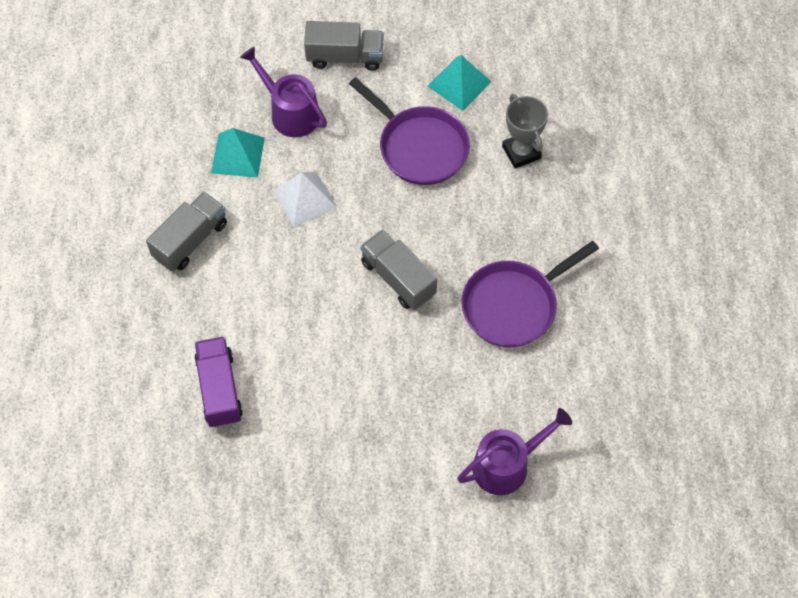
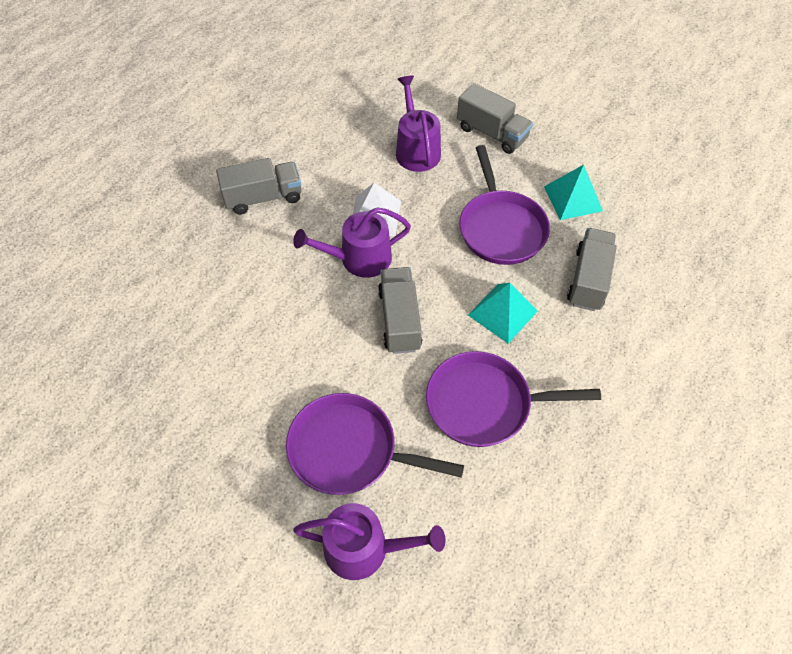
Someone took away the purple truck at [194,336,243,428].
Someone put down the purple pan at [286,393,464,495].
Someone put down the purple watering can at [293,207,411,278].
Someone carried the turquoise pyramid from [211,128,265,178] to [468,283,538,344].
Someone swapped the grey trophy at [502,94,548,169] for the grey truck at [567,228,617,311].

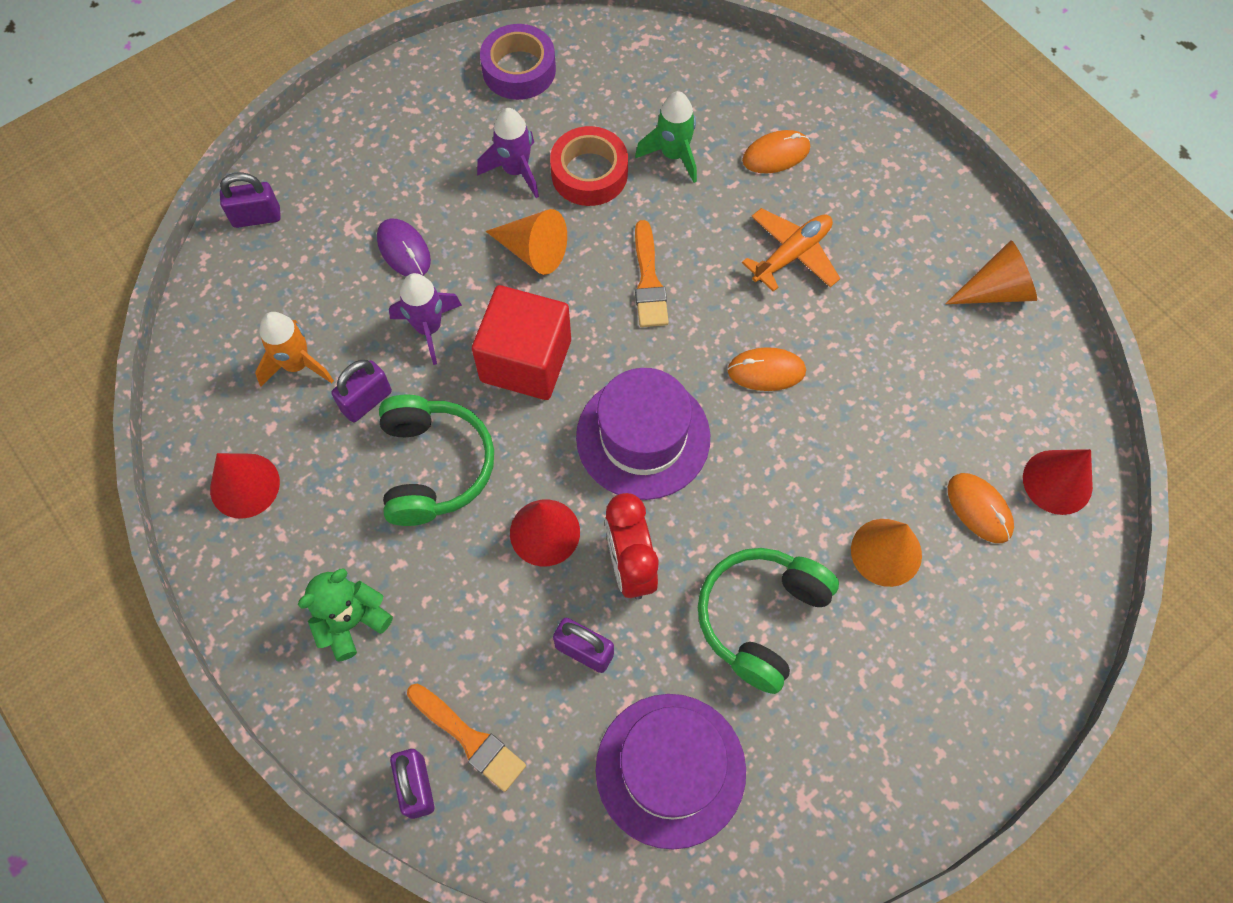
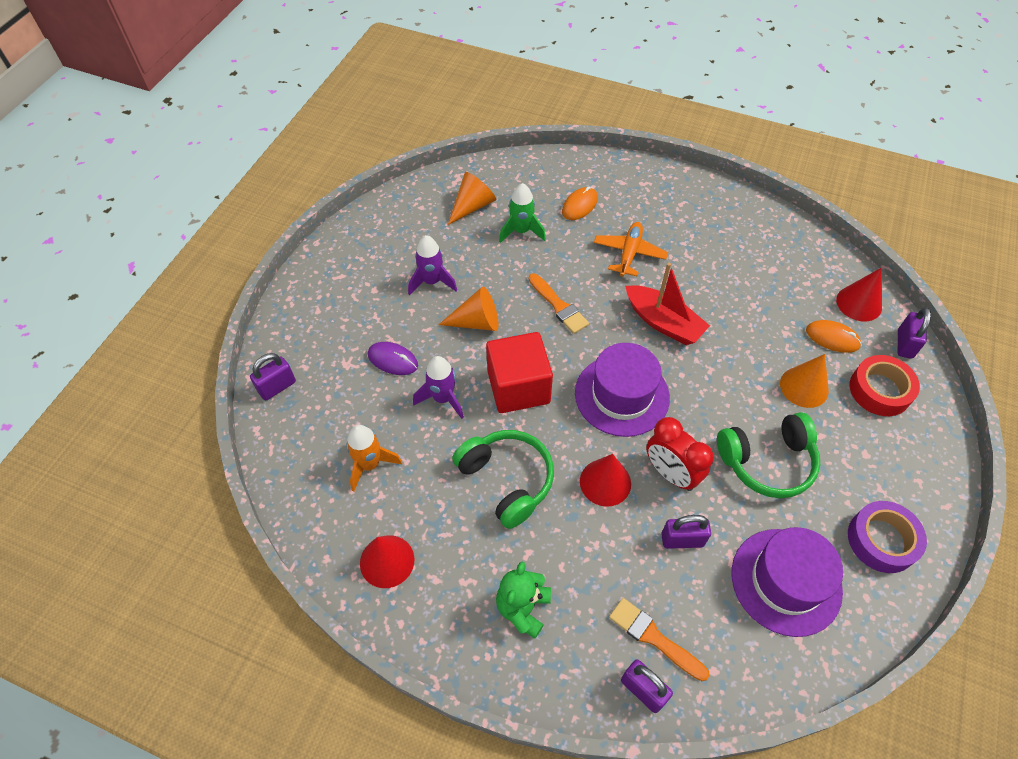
Someone carried the purple padlock from [331,360,392,422] to [898,307,931,359].
Someone carried the purple tape from [480,24,556,100] to [848,501,927,573].
Someone carried the red tape from [550,126,628,206] to [850,355,920,416].
Someone carried the orange cone from [945,240,1037,304] to [448,172,496,225].
Someone swapped the orange mouse at [727,347,806,391] for the red boat at [625,263,710,345].
Someone rotated the orange brush at [407,684,526,792] by 150 degrees counterclockwise.
Someone rotated the green headphones at [698,548,839,694] by 105 degrees counterclockwise.

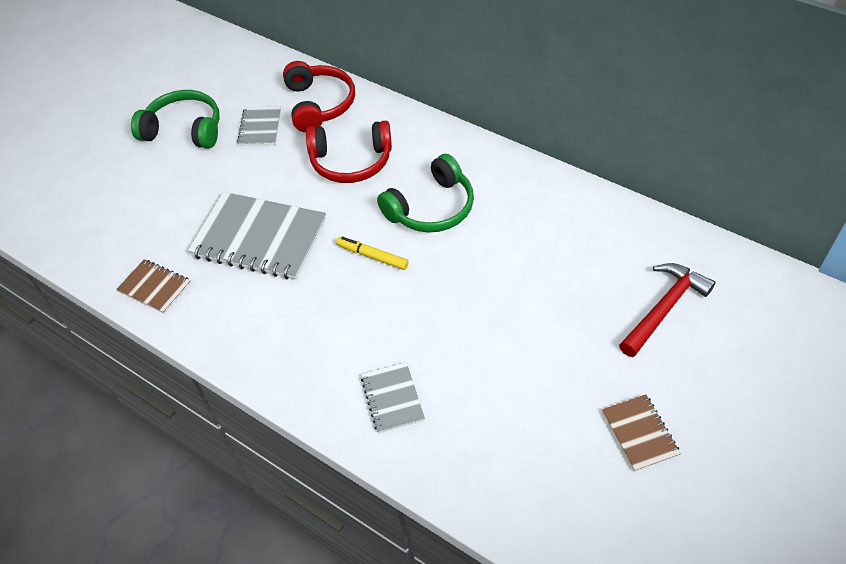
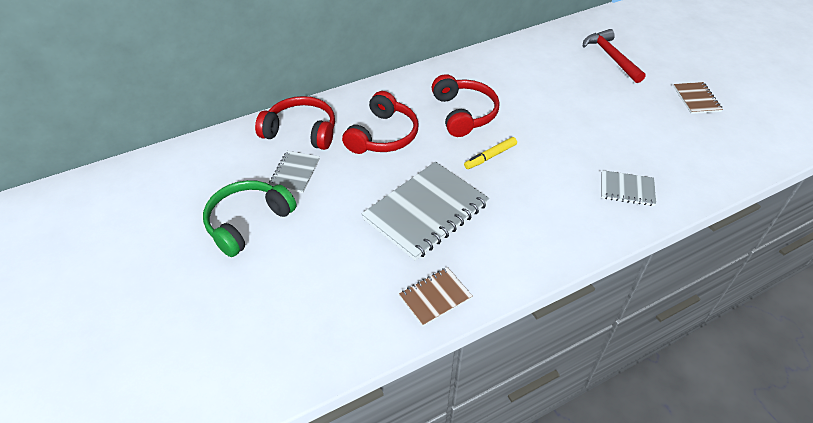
Someone repainted the green headphones at [377,154,474,232], which became the red headphones at [432,74,500,137].
Someone rotated the grey notebook at [237,106,281,146] by 75 degrees clockwise.
Someone rotated the brown notebook at [602,394,681,472] by 75 degrees clockwise.

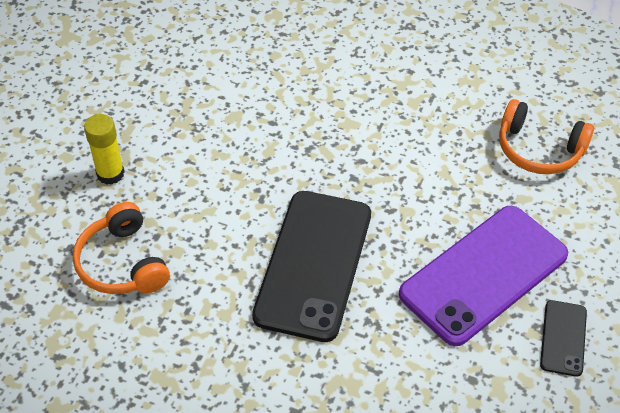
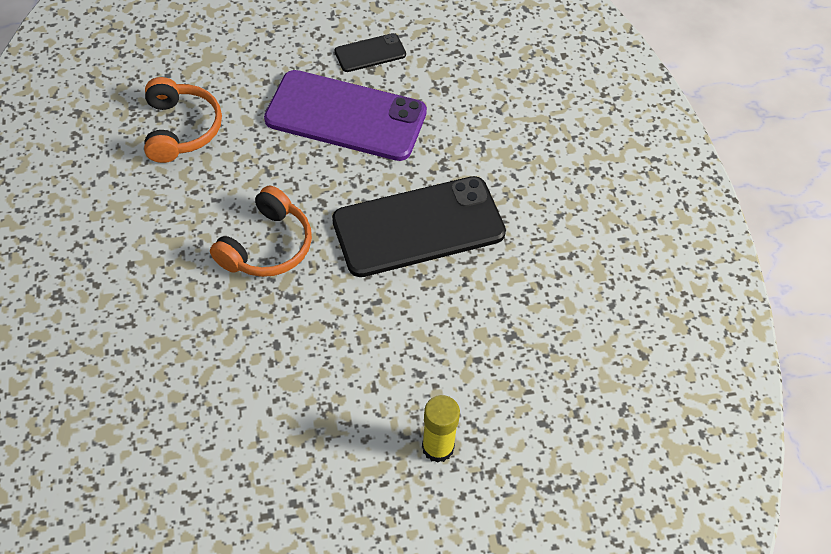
Someone carried the orange headphones from [73,202,170,294] to [210,186,312,277].

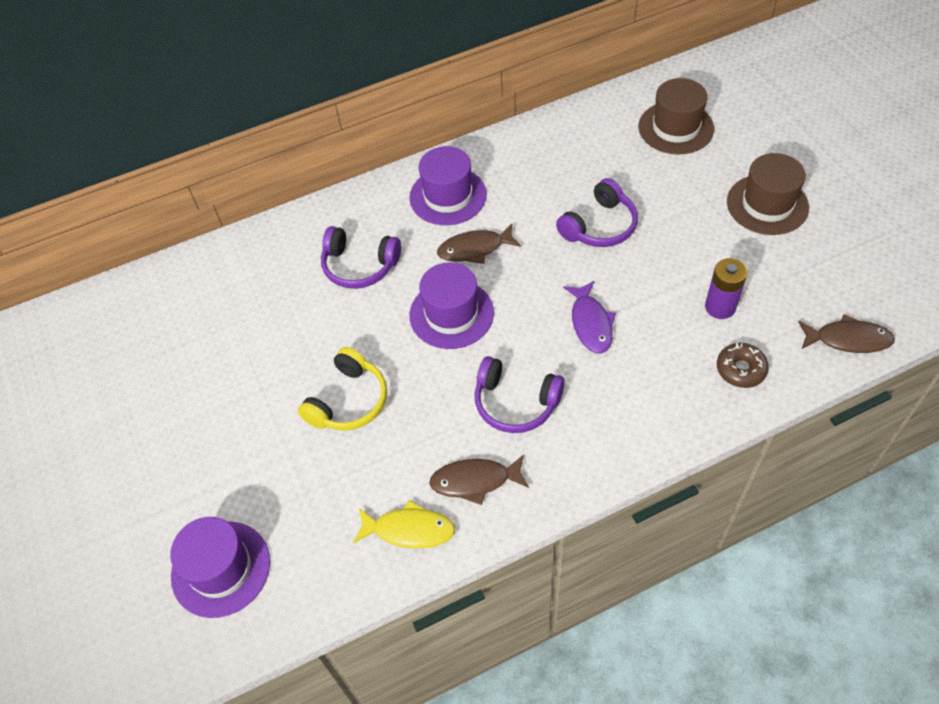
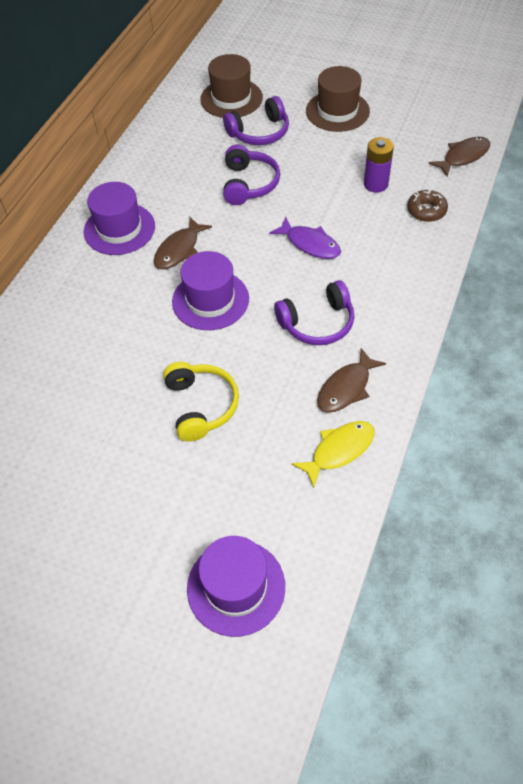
Someone carried the purple headphones from [321,226,401,289] to [223,96,289,145].

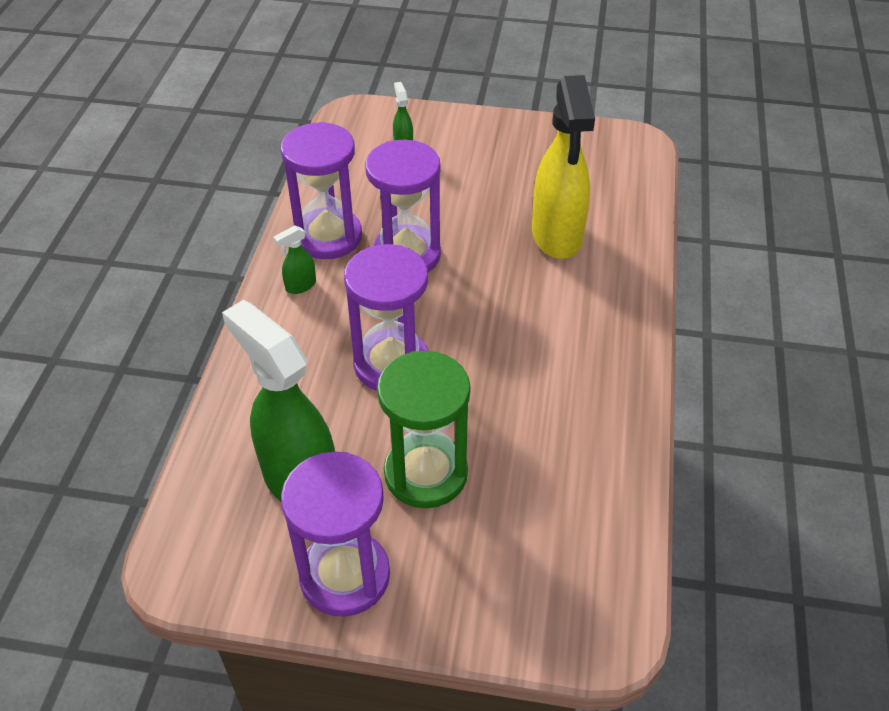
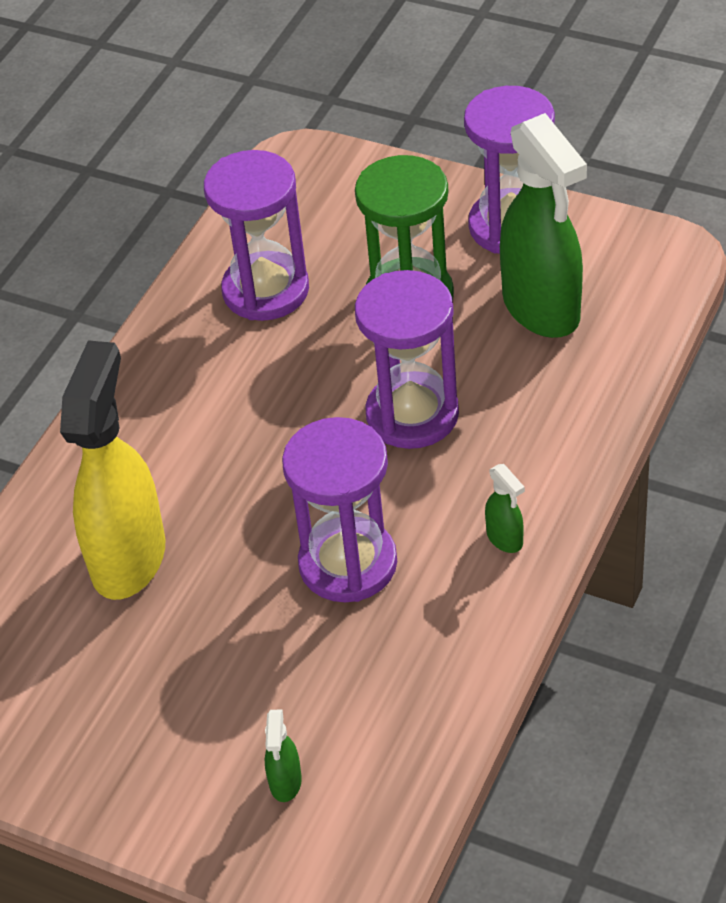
Someone carried the purple hourglass from [281,122,362,259] to [204,150,309,321].
Someone rotated the green spray bottle at [273,225,316,294] by 75 degrees clockwise.

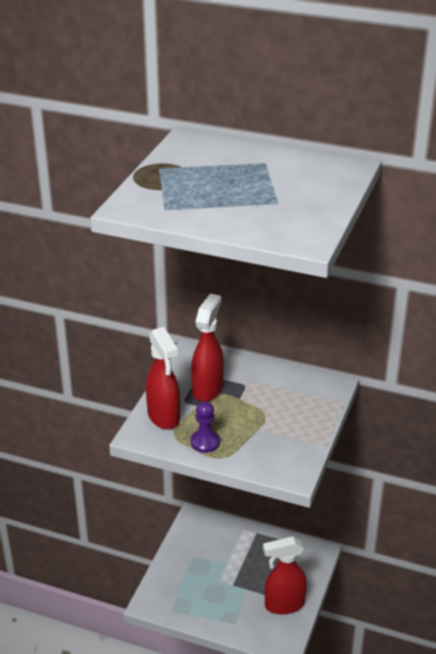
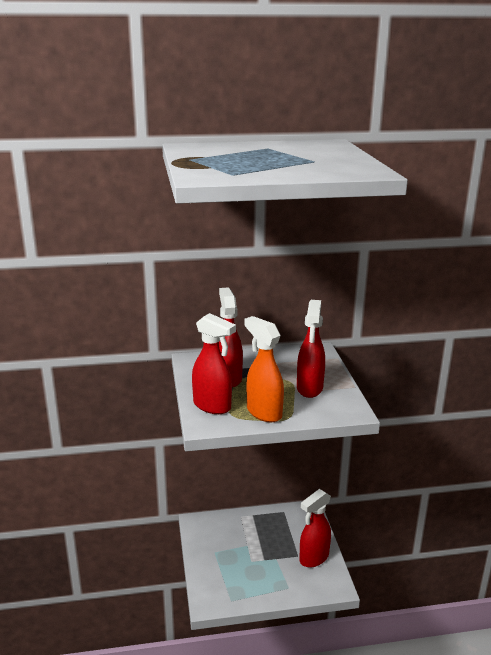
Someone put down the red spray bottle at [297,300,325,398].
Someone swapped the purple pawn at [190,401,220,453] for the orange spray bottle at [244,316,284,422].

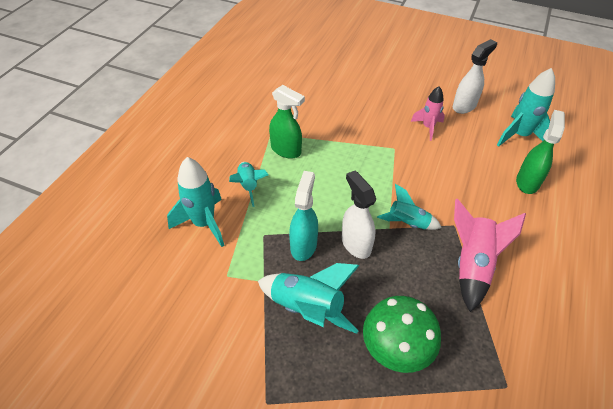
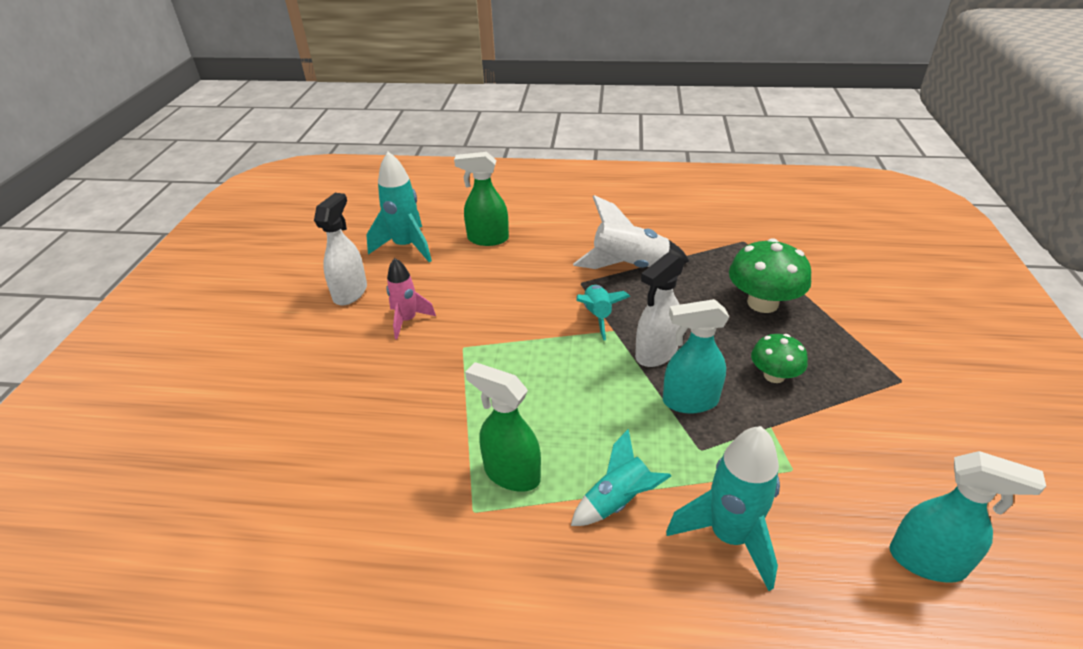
Someone put down the turquoise spray bottle at [889,451,1046,583].
Someone swapped the turquoise rocket at [258,263,359,334] for the green mushroom at [751,334,808,383].
Someone repainted the pink rocket at [454,199,526,312], which became the white rocket at [573,195,690,269].
Someone rotated the green spray bottle at [269,85,305,159] by 75 degrees counterclockwise.
Someone rotated the white spray bottle at [453,39,497,114] by 75 degrees clockwise.

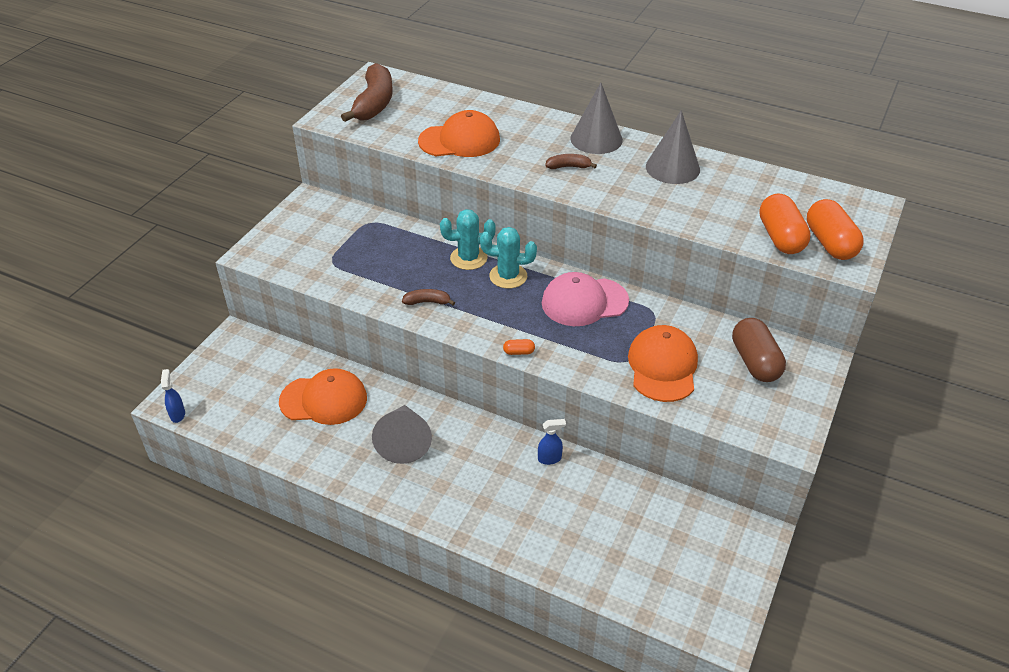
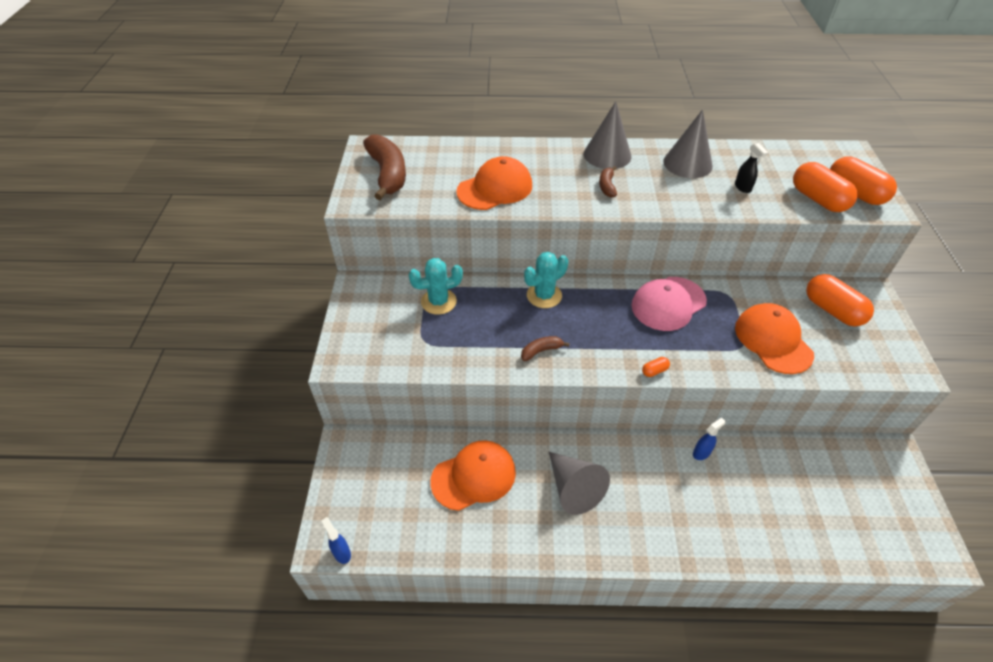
Someone put down the black spray bottle at [735,143,768,193].
Someone carried the turquoise cactus from [480,227,537,289] to [409,258,463,315].
Someone repainted the brown capsule at [732,318,786,382], which became the orange capsule at [806,274,874,327].
Someone rotated the brown banana at [545,154,597,169] by 60 degrees counterclockwise.

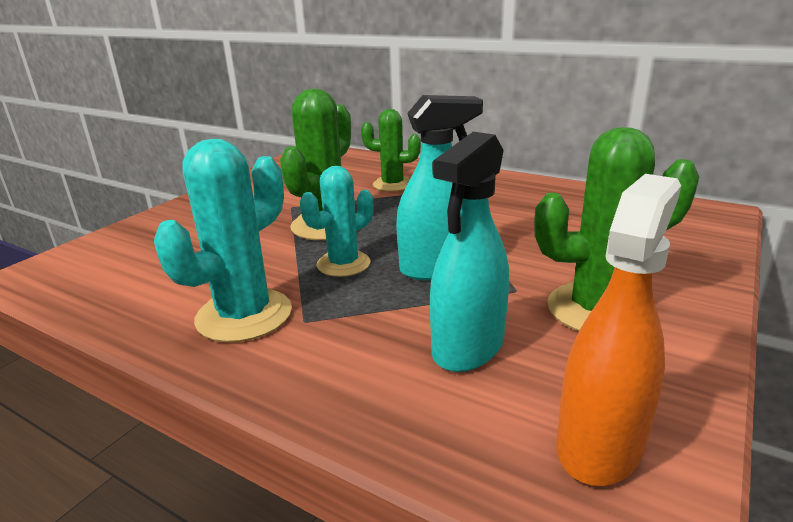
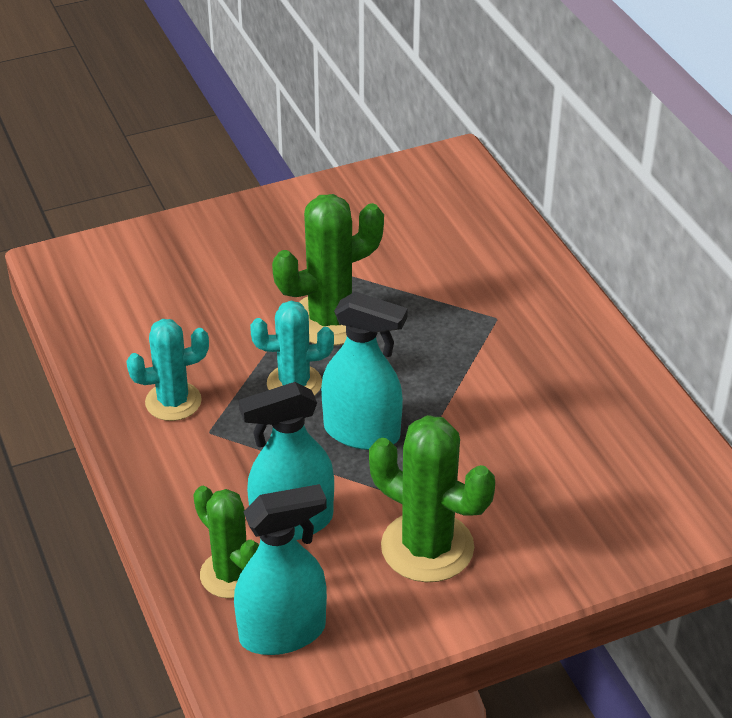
Someone carried the green cactus from [361,109,421,191] to [193,486,259,598].
Someone repainted the orange spray bottle at [556,174,681,486], which became the turquoise spray bottle at [234,484,327,655].
Someone scaled the turquoise cactus at [154,139,292,342] by 0.66.

